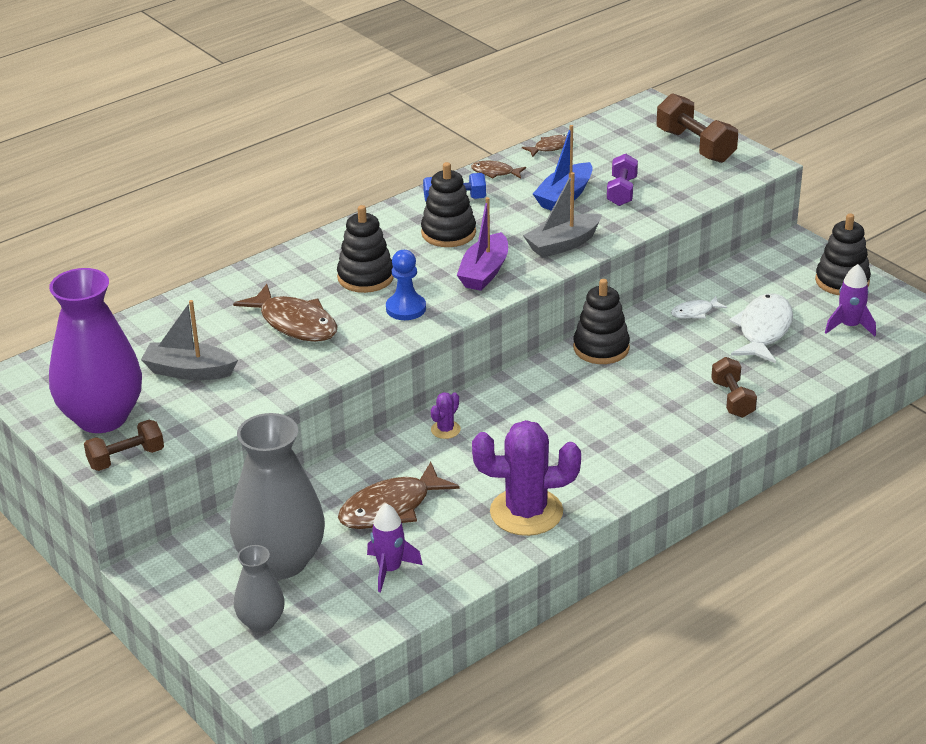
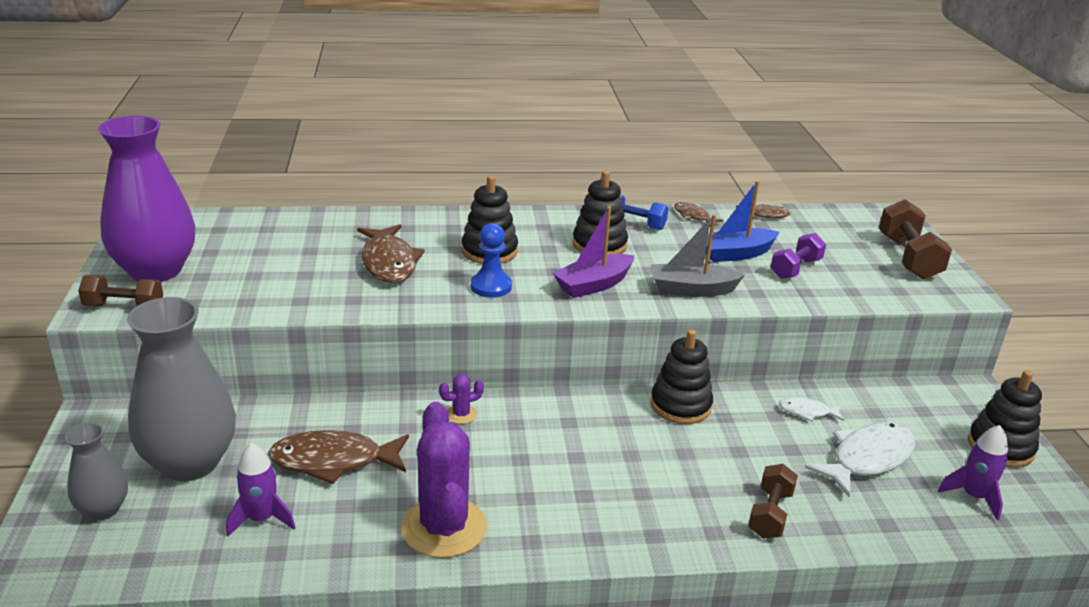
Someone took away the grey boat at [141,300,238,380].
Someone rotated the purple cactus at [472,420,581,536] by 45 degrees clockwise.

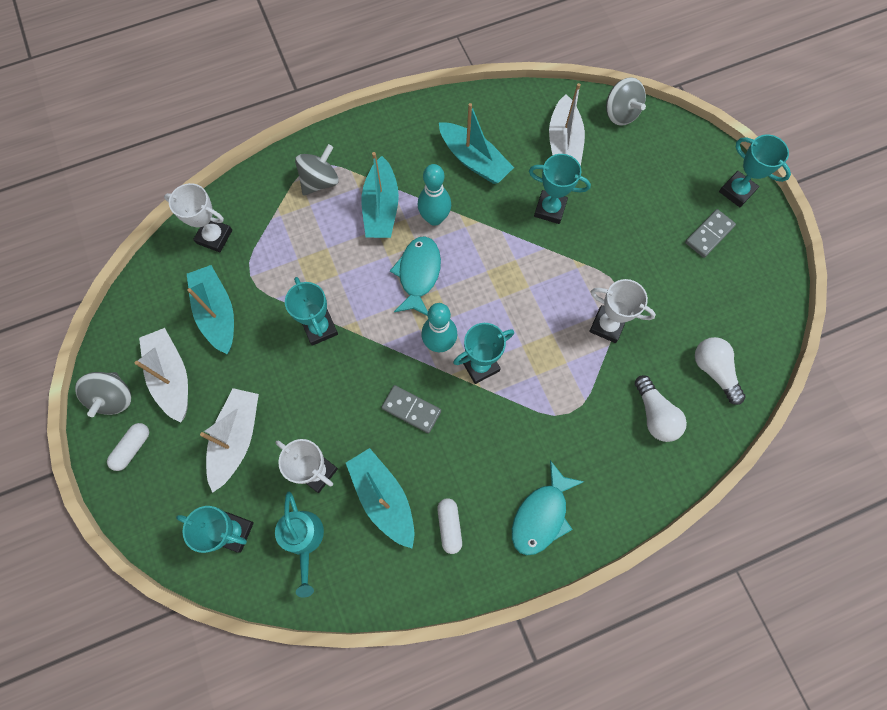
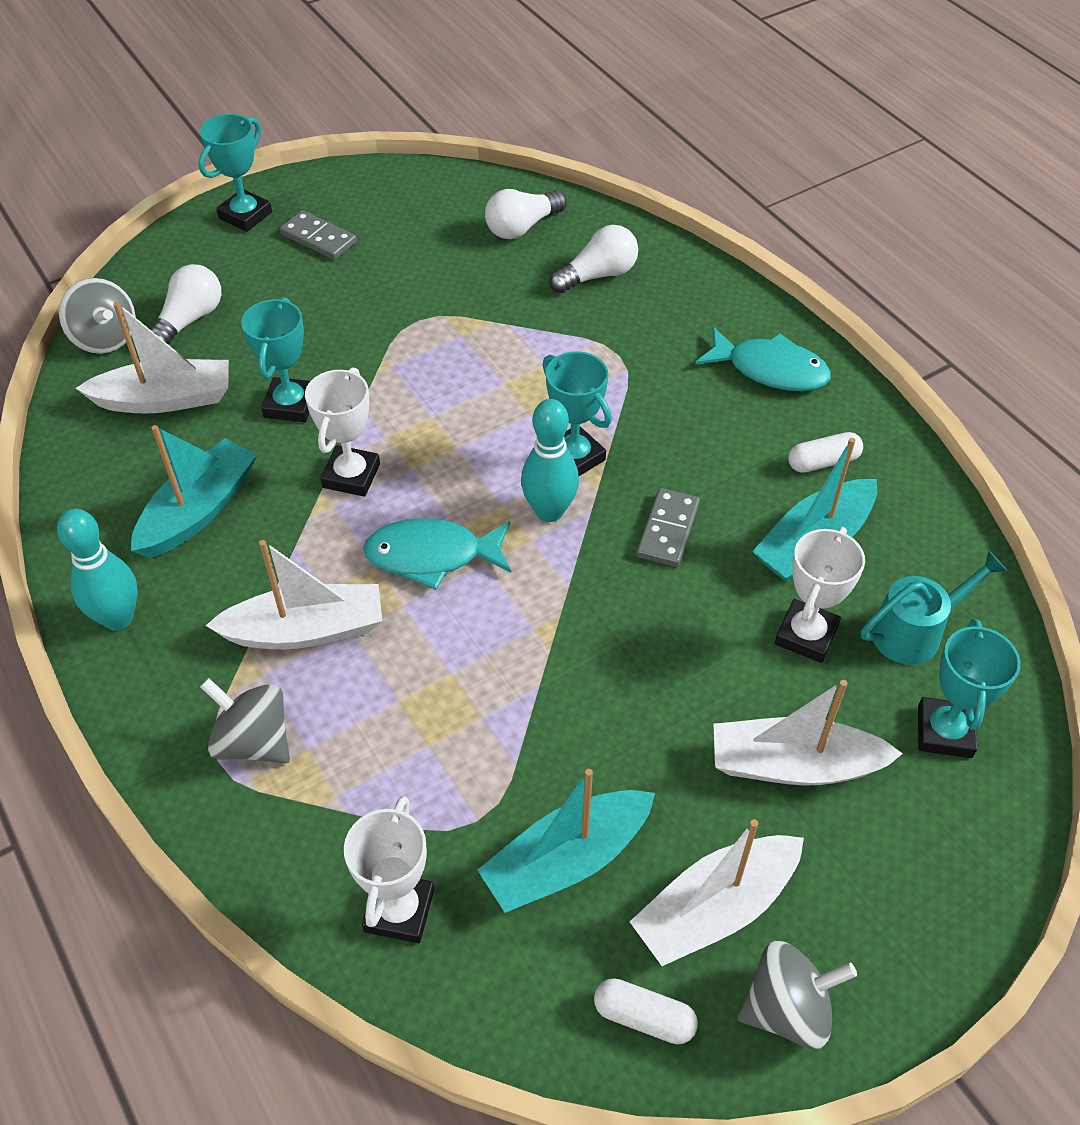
Someone took away the turquoise trophy at [285,277,338,346].
Someone put down the white light bulb at [150,264,221,345].
Someone carried the white capsule from [107,423,149,471] to [594,978,698,1044].
Someone carried the turquoise bowling pin from [418,164,451,226] to [57,509,138,630].
Someone carried the white trophy from [589,279,656,343] to [305,367,380,497].
Someone repainted the turquoise boat at [362,152,399,238], which became the white boat at [205,540,382,649].
Someone rotated the grey spinning top at [606,77,646,126] by 90 degrees clockwise.

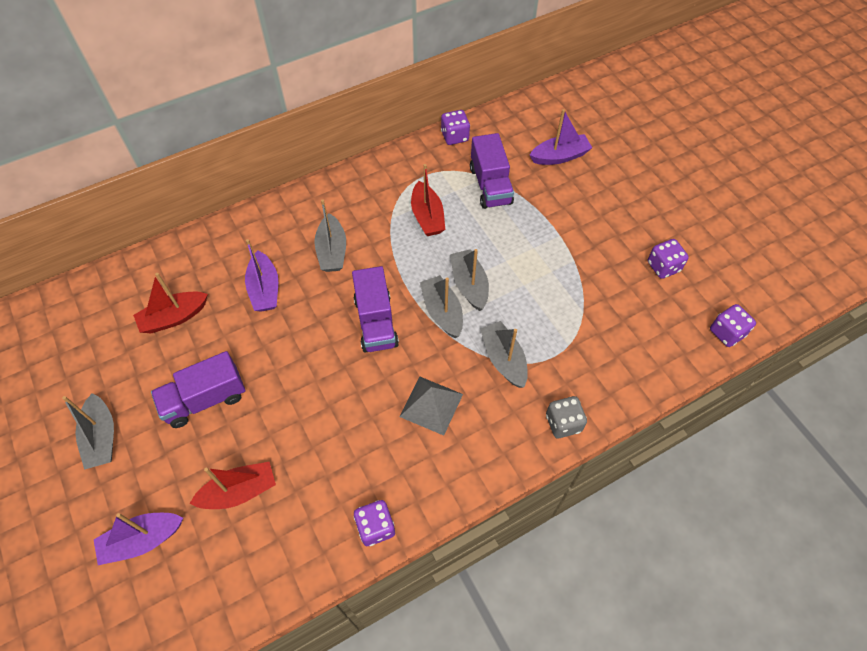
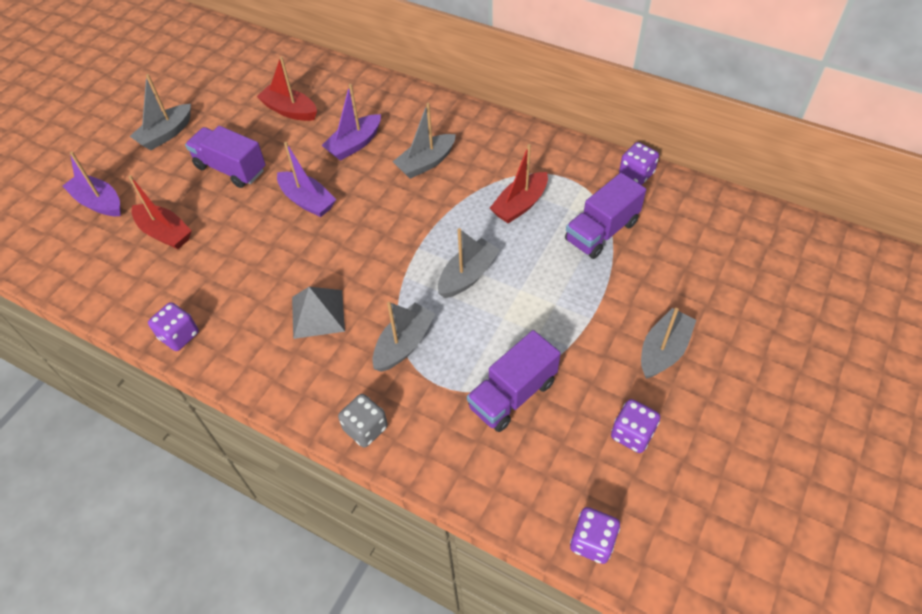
Someone carried the purple truck from [352,266,399,353] to [467,330,561,432].
Someone carried the grey boat from [420,275,463,338] to [641,308,696,379].
Someone carried the purple boat from [530,109,592,165] to [277,142,336,217].

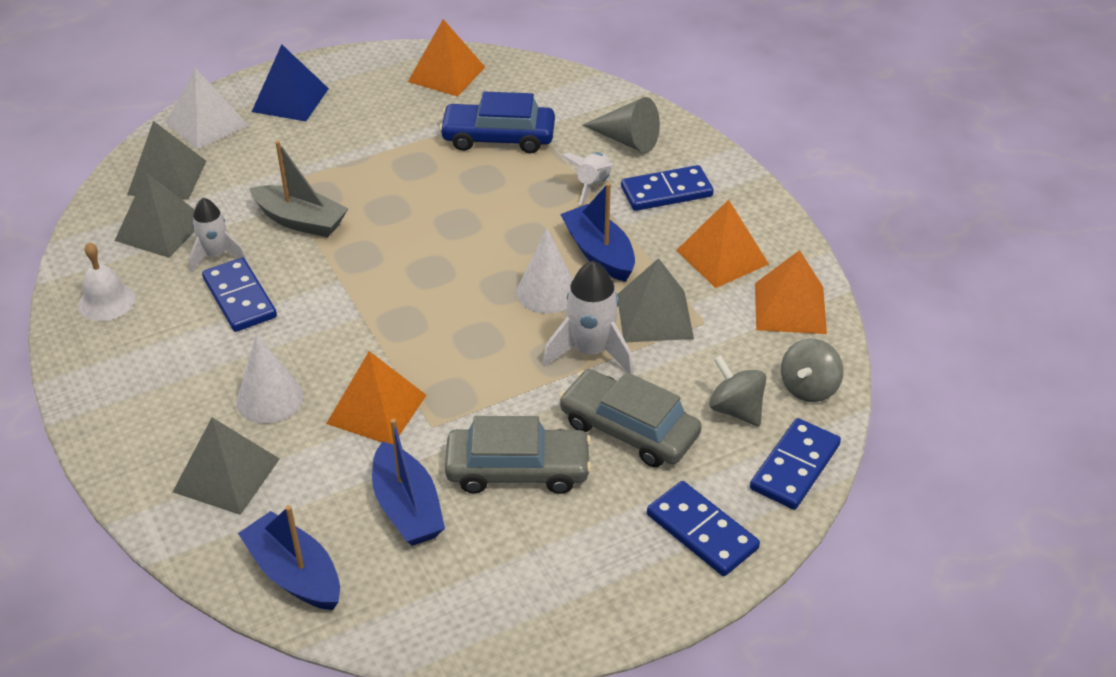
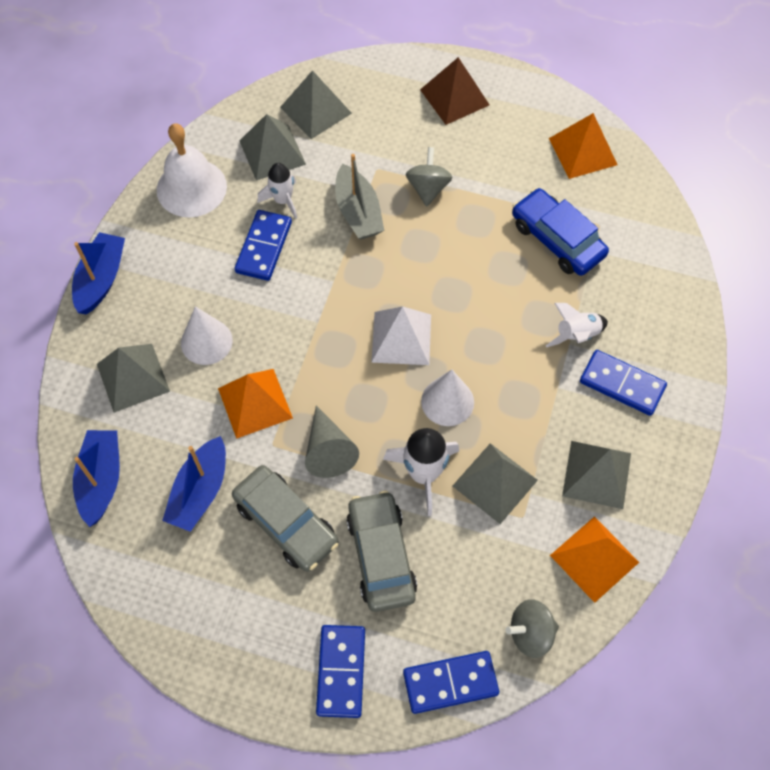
Someone carried the white pyramid from [166,68,249,150] to [371,307,431,365].
Someone carried the blue boat from [560,183,635,282] to [72,232,125,314].
Someone carried the grey cone from [583,97,660,153] to [305,406,359,478].
Someone carried the grey spinning top from [709,355,766,426] to [406,147,453,207].
Someone repainted the blue pyramid at [252,44,329,121], which became the brown pyramid at [420,57,489,125].
Someone repainted the orange pyramid at [676,199,769,288], which became the grey pyramid at [562,441,631,509].
Someone scaled the white bell at [78,242,135,321] by 1.62.

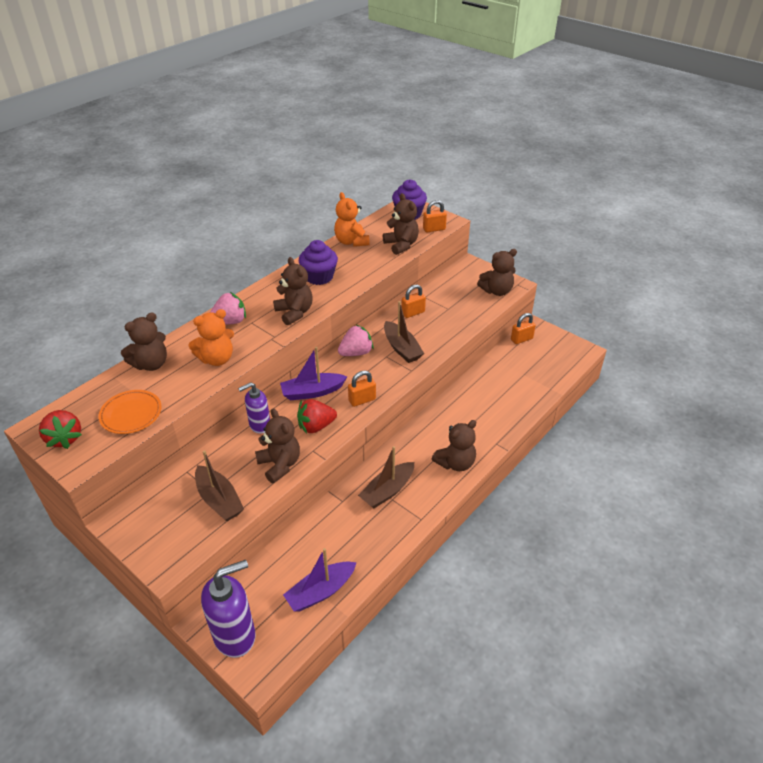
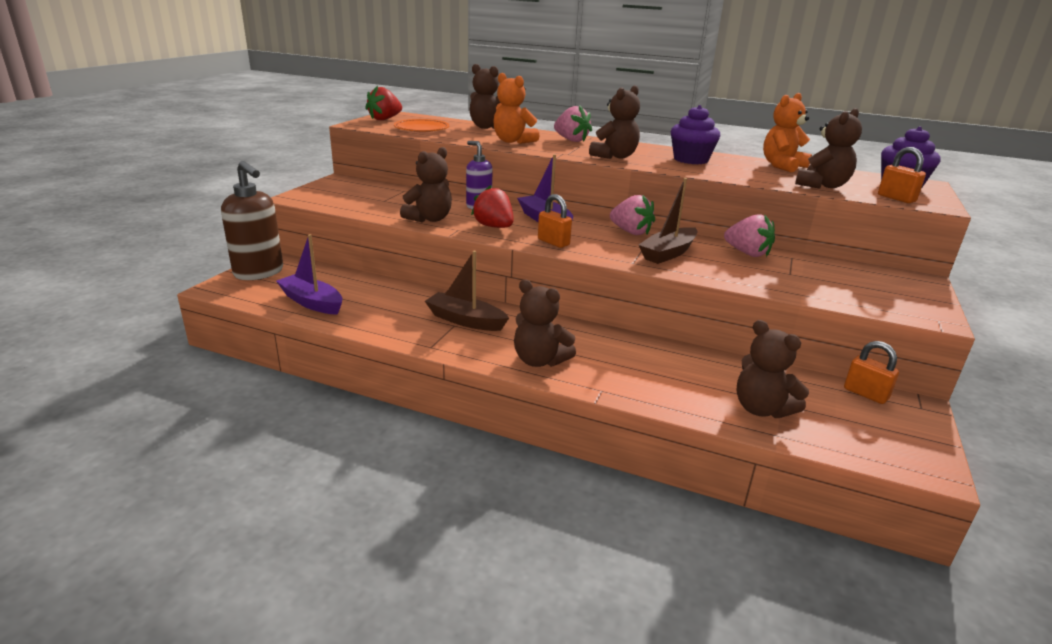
Someone took away the brown boat at [195,450,244,521].
Someone carried the brown teddy bear from [477,249,517,296] to [737,320,809,418].
Someone swapped the orange padlock at [402,284,426,318] for the pink strawberry at [724,214,775,257].
Someone repainted the purple soap dispenser at [201,560,256,658], which became the brown soap dispenser at [221,161,283,280].

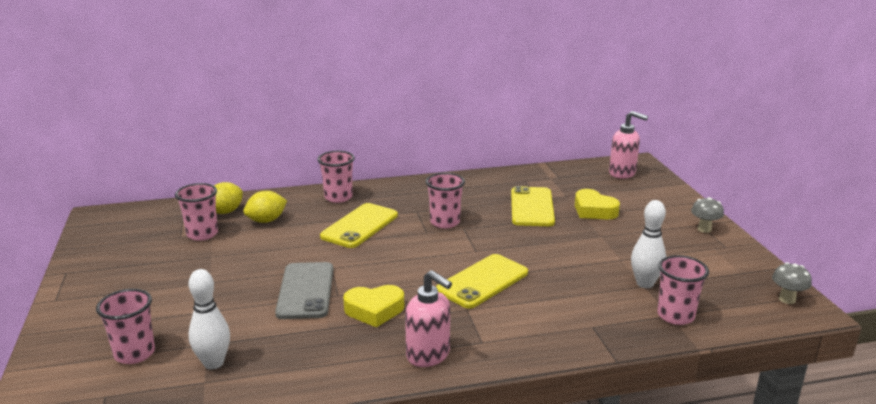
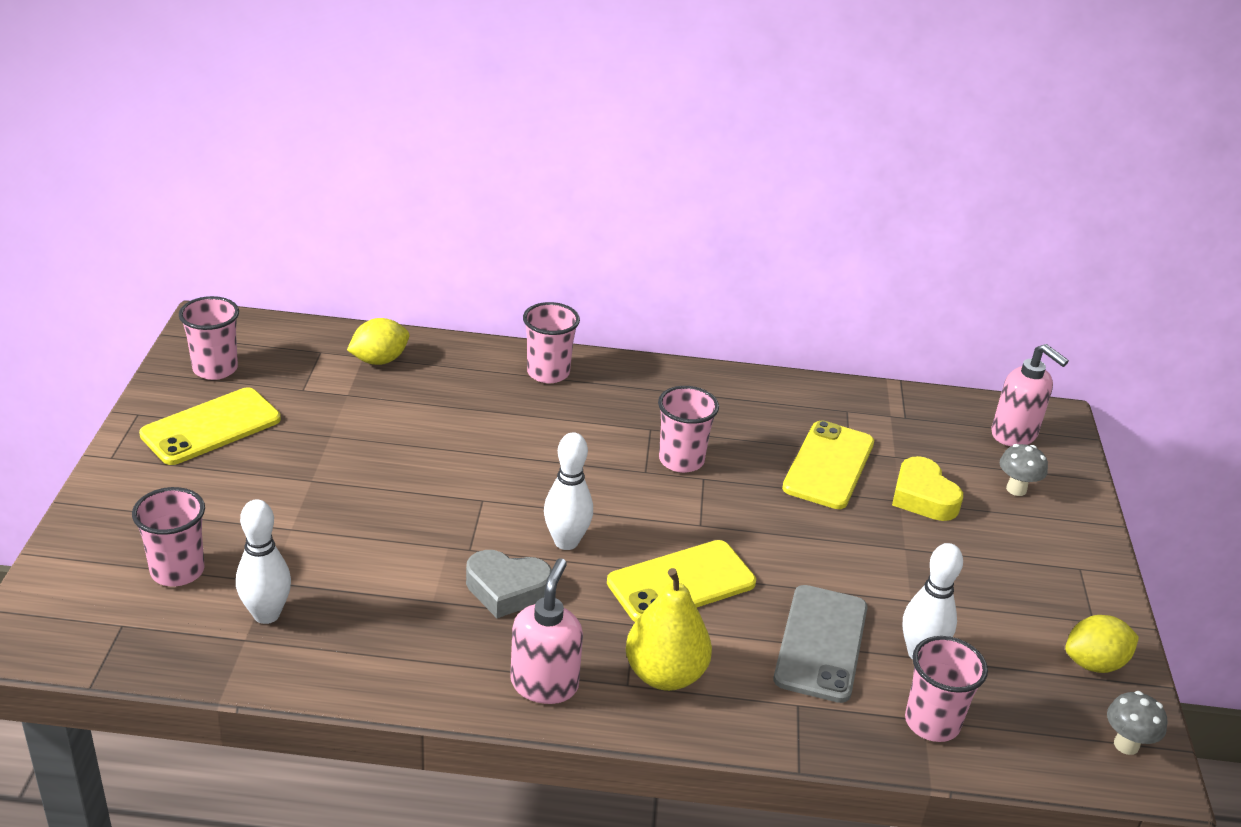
Someone put down the white bowling pin at [544,432,593,550].
Someone put down the yellow pear at [626,568,712,691].
Someone carried the pink cup from [175,183,218,241] to [179,296,239,380].
Someone carried the yellow lemon from [243,191,287,223] to [1065,615,1139,673].
Someone carried the grey phone from [275,262,333,319] to [774,585,868,703].
Someone carried the yellow phone from [320,203,398,248] to [139,387,281,465].
Someone carried the grey mushroom from [691,197,724,233] to [1000,444,1048,496].
Someone repainted the yellow heart at [343,285,404,328], which became the grey heart at [466,550,552,618].
Someone rotated the pink soap dispenser at [405,270,452,367] by 135 degrees counterclockwise.

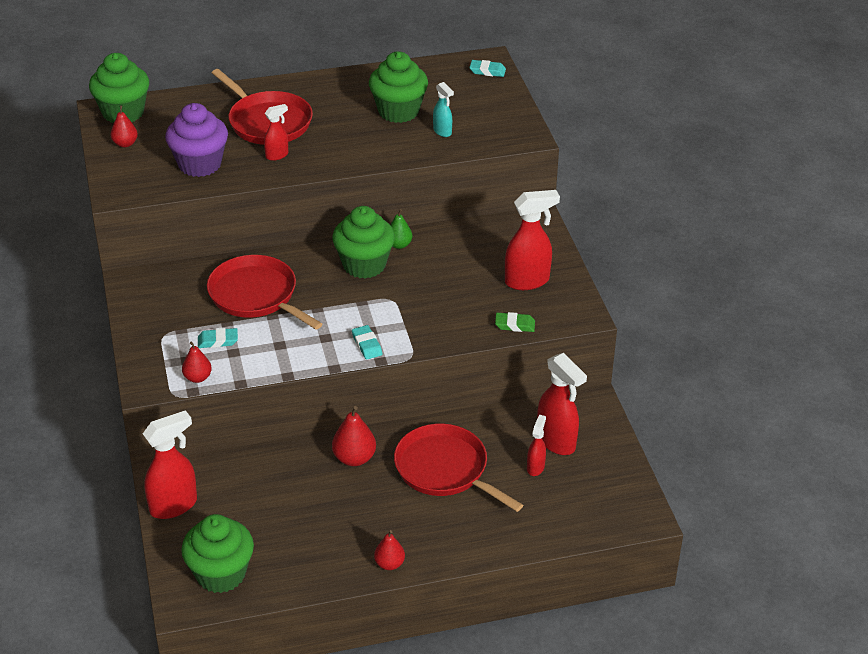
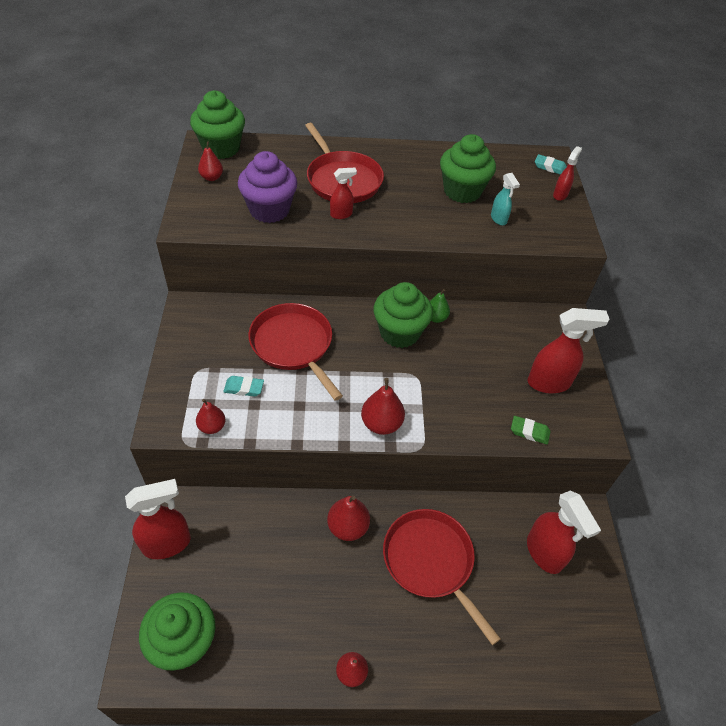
Someone carried the red spray bottle from [527,415,546,476] to [553,146,582,201].
Someone swapped the turquoise eraser at [352,325,382,360] for the red pear at [361,378,405,435].

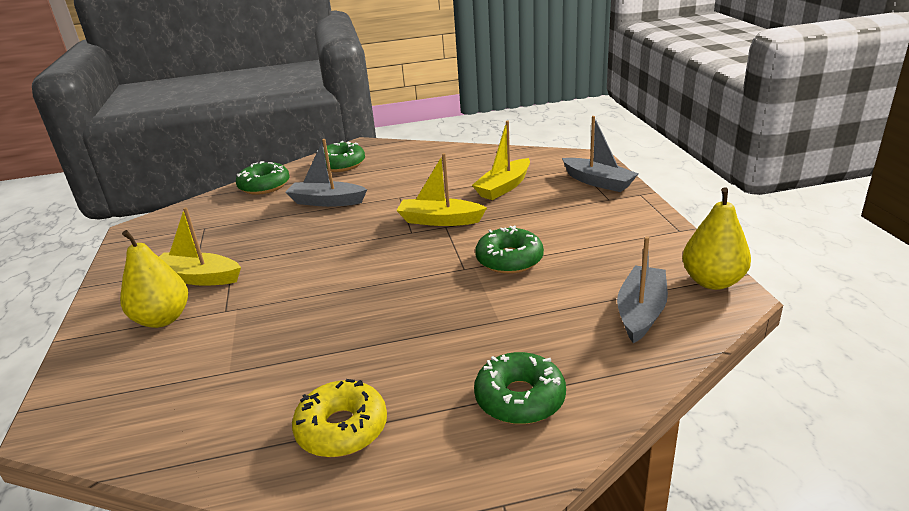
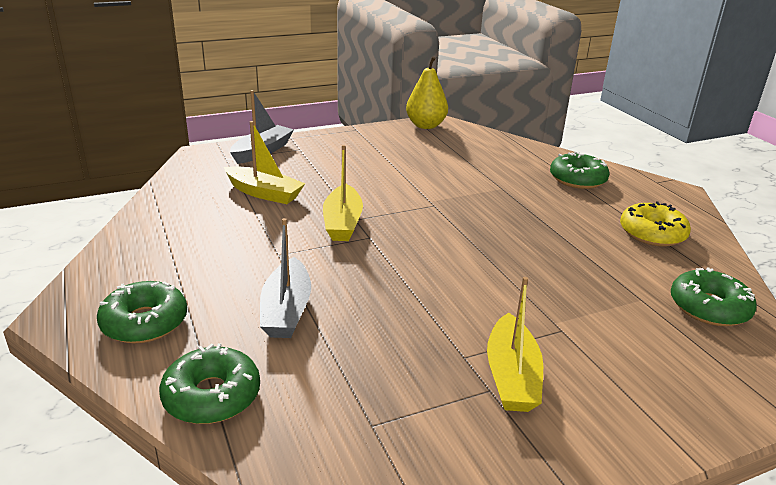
Someone took away the yellow pear at [120,230,188,328].
Someone took away the grey boat at [617,236,668,343].
Someone carried the green donut from [475,225,544,274] to [671,267,757,326].

